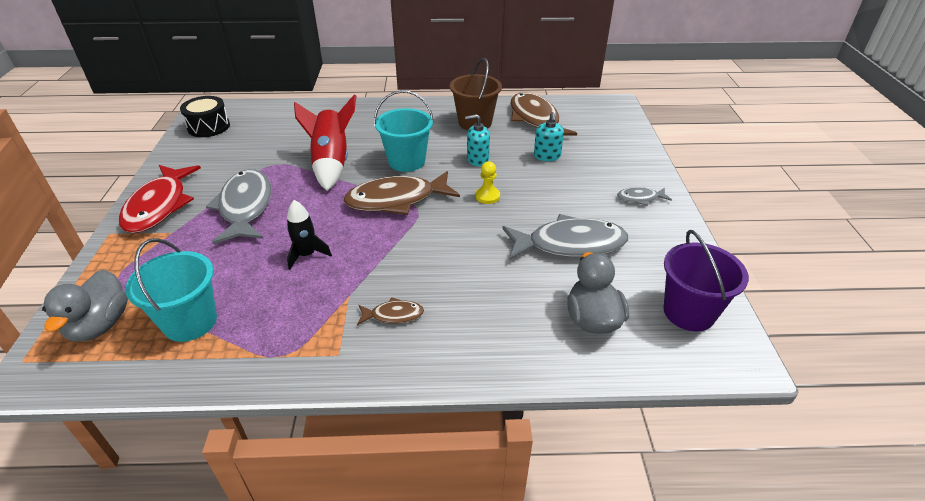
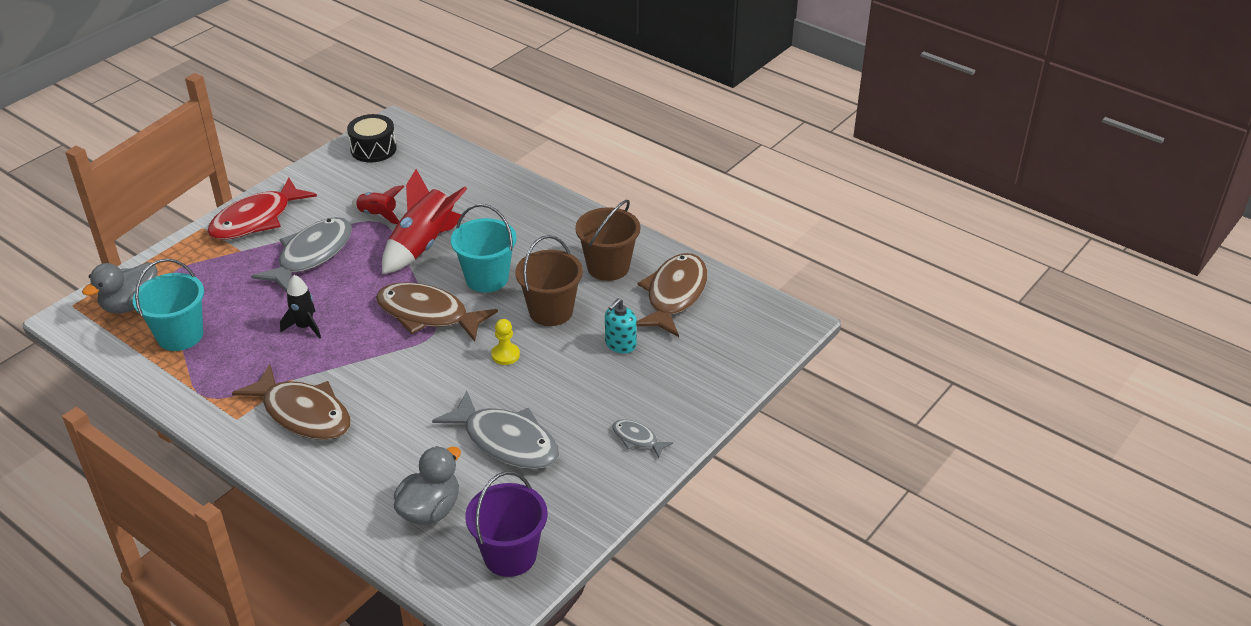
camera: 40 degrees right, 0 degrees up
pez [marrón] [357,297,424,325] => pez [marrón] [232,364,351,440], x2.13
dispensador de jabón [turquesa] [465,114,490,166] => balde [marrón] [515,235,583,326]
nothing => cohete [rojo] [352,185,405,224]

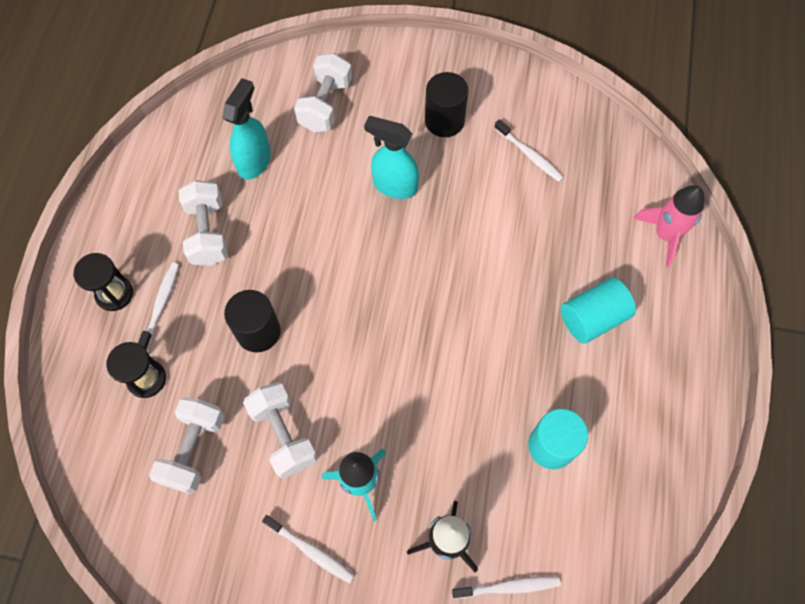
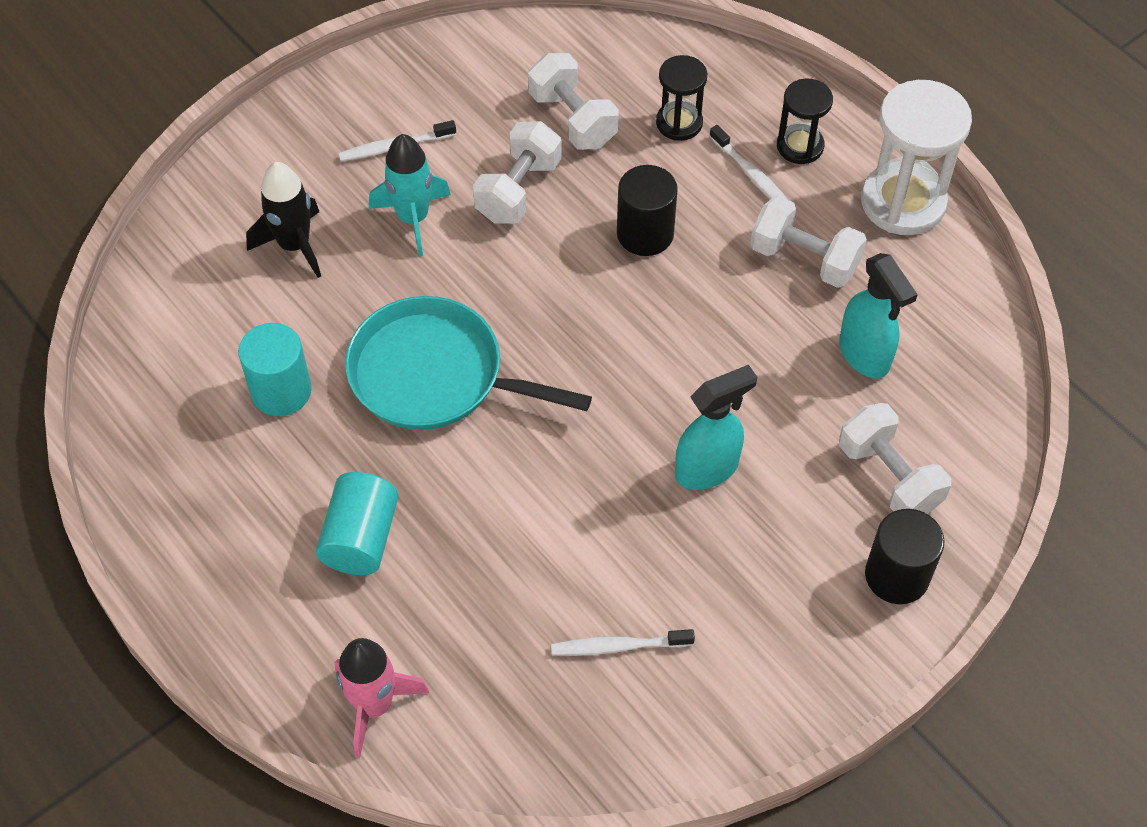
camera: 130 degrees right, 10 degrees down
mancuerna [blanco] [243,382,317,478] => mancuerna [blanco] [473,121,562,224], 75 degrees counterclockwise
cilindro [negro] [425,72,469,137] => cilindro [negro] [865,509,945,604], relocated
cepillo de dientes [blanco] [452,576,561,599] => nothing
nothing => sartén [turquesa] [345,296,592,430]
nothing => reloj de arena [blanco] [861,80,972,235]

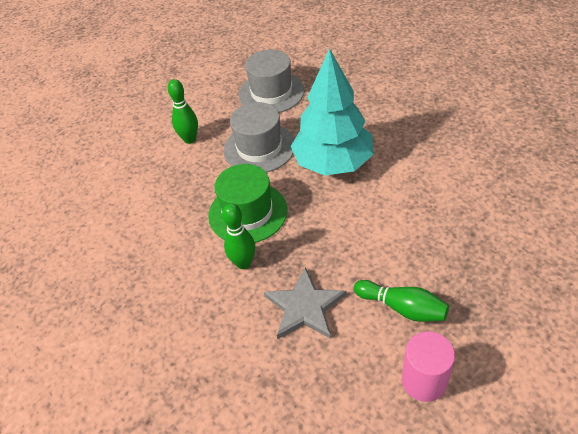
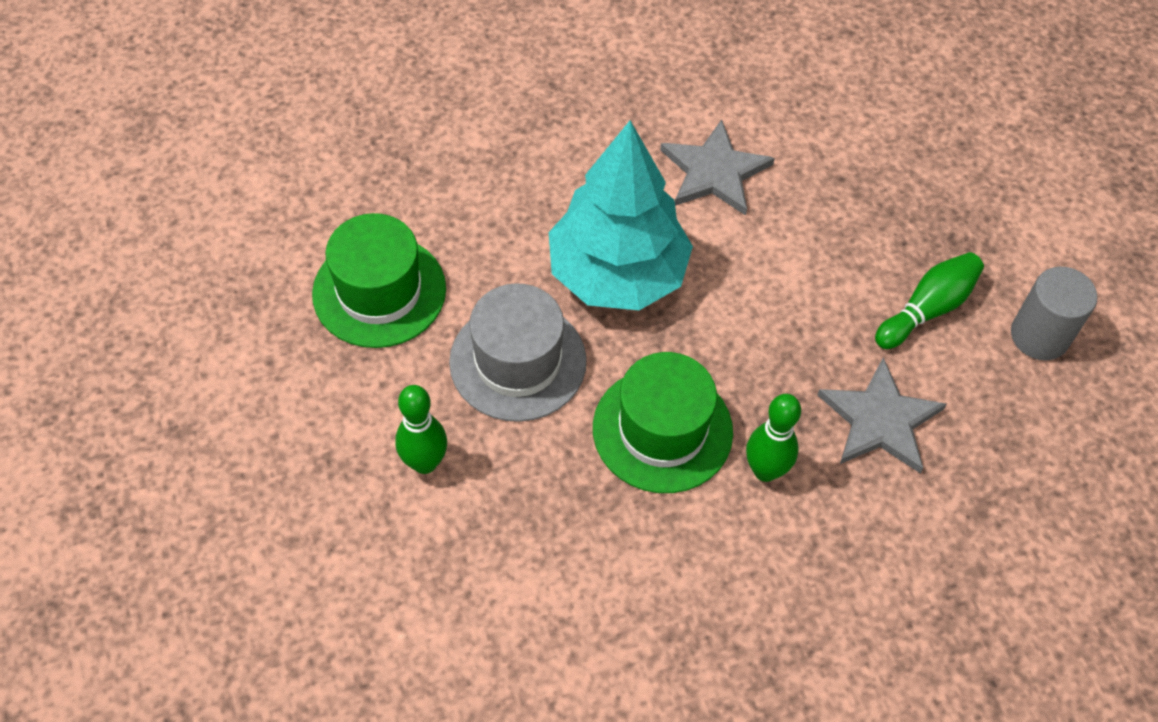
camera: 75 degrees left, 10 degrees up
sombrero [gris] [239,49,304,113] => sombrero [verde] [312,213,446,348]
cilindro [rosa] [402,331,455,402] => cilindro [gris] [1011,266,1098,360]
nothing => estrella [gris] [660,119,775,215]

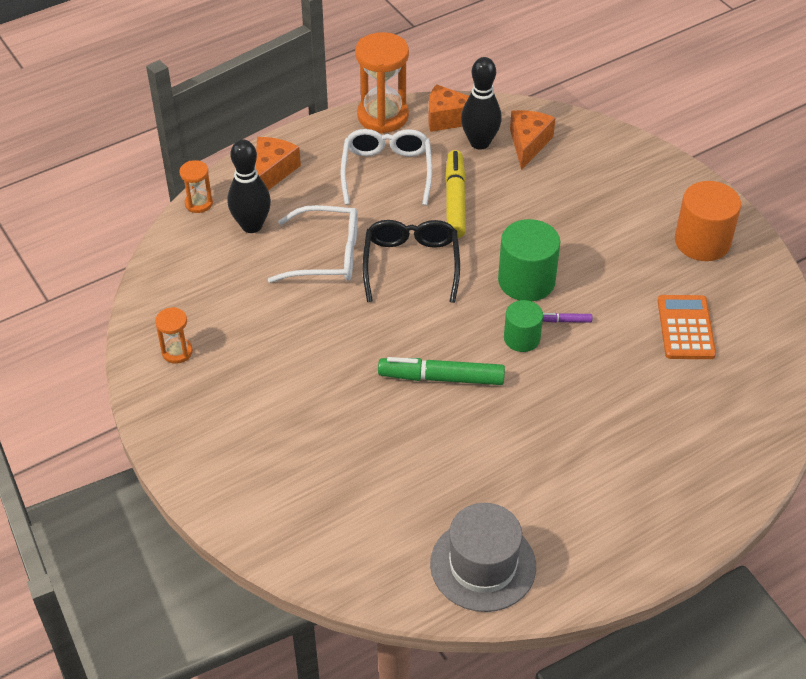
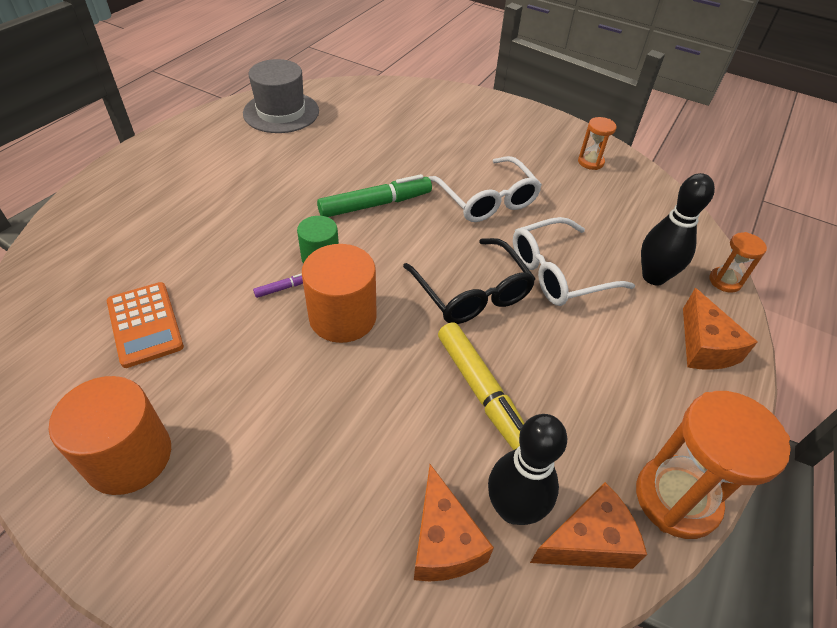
camera: 150 degrees right, 0 degrees up
gafas [blanco] [341,129,432,205] => gafas [blanco] [429,156,542,222], relocated
cilindro [verde] [498,219,560,301] => cilindro [naranja] [302,244,377,343]

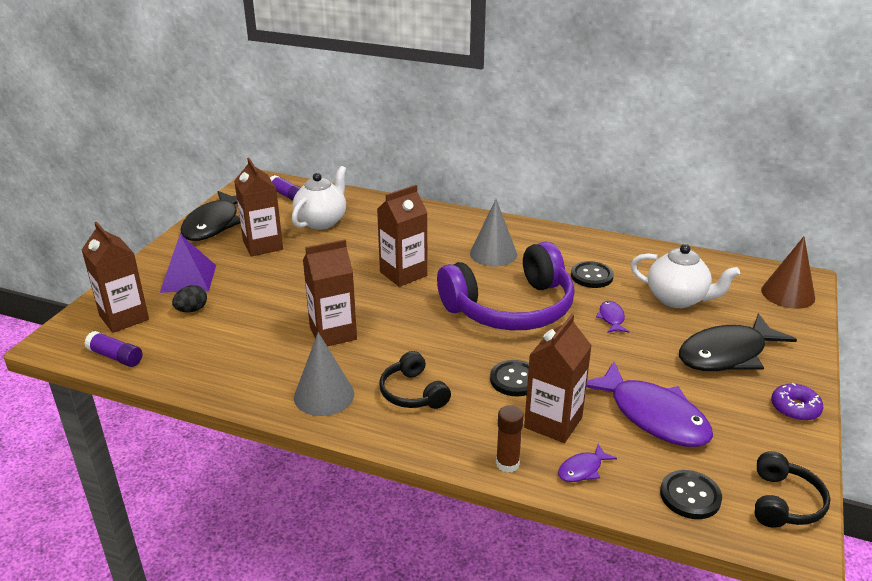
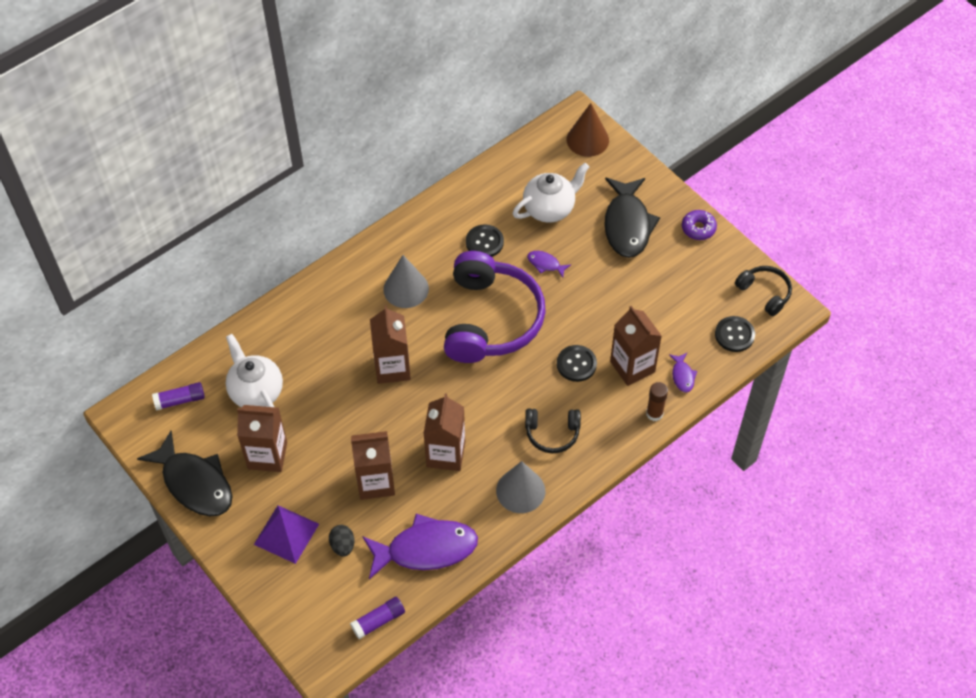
camera: 60 degrees left, 25 degrees up
cartón de leche [marrón] [82,222,149,333] => cartón de leche [marrón] [351,431,395,500], relocated
pez [morado] [586,362,713,447] => pez [morado] [362,514,478,579], relocated

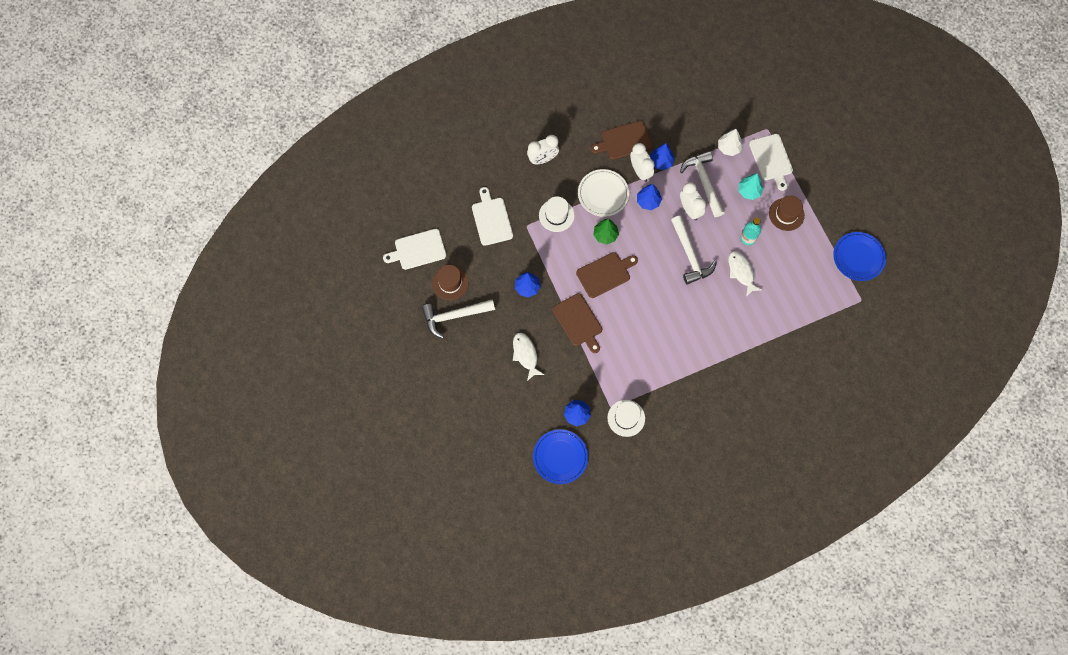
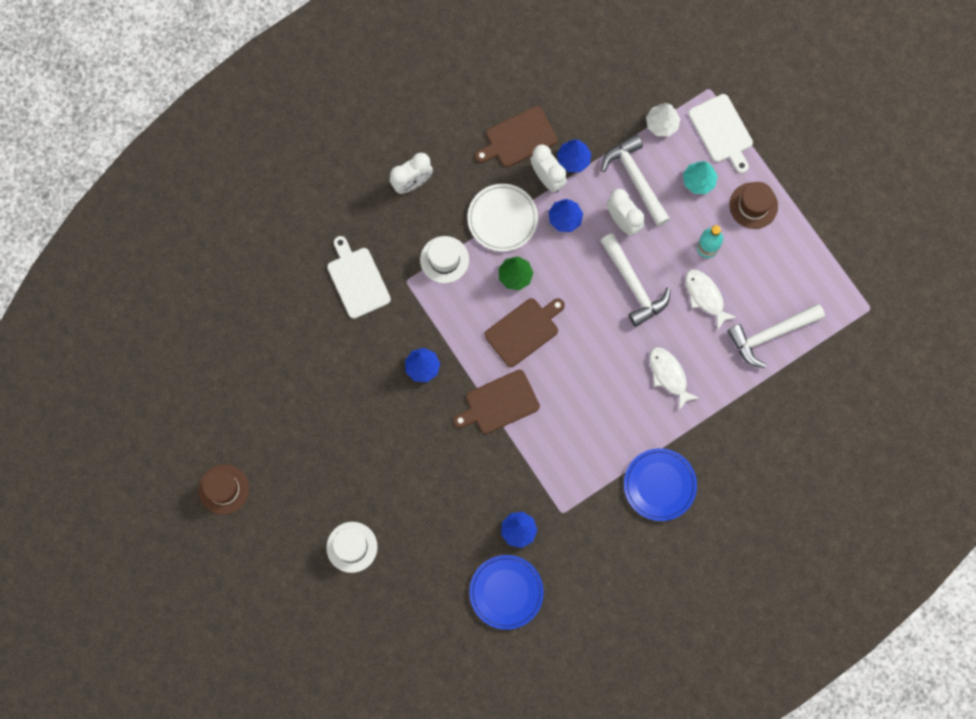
camera: 10 degrees left, 5 degrees up
tabla de cortar [blanco] [383,229,446,270] => nothing
martillo [blanco] [422,299,495,339] => martillo [blanco] [727,304,825,368], relocated
sombrero [marrón] [432,265,469,300] => sombrero [marrón] [199,464,249,515], relocated
pez [blanco] [513,333,544,381] => pez [blanco] [649,347,699,410], relocated
tabla de cortar [marrón] [552,293,602,353] => tabla de cortar [marrón] [453,370,540,434], 105 degrees clockwise
sombrero [blanco] [607,400,645,437] => sombrero [blanco] [326,522,378,573], relocated
plato [azul] [833,232,886,281] => plato [azul] [624,448,697,521], relocated

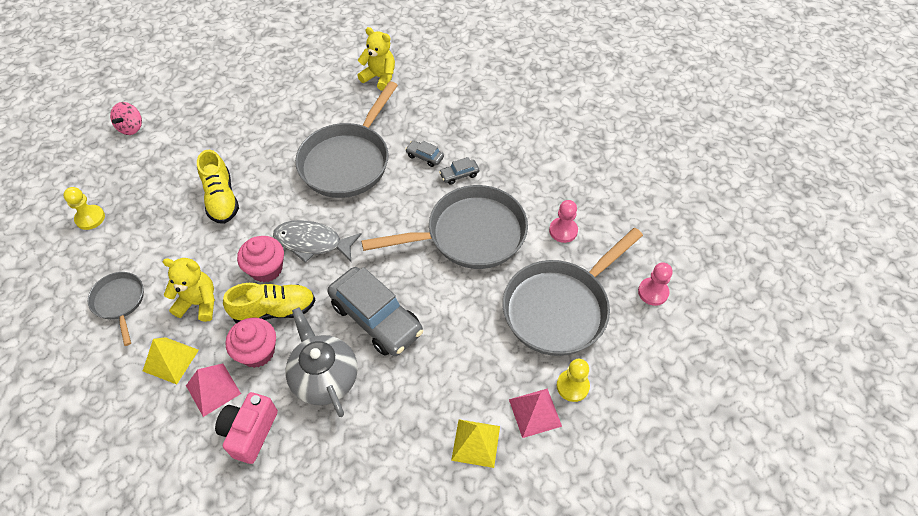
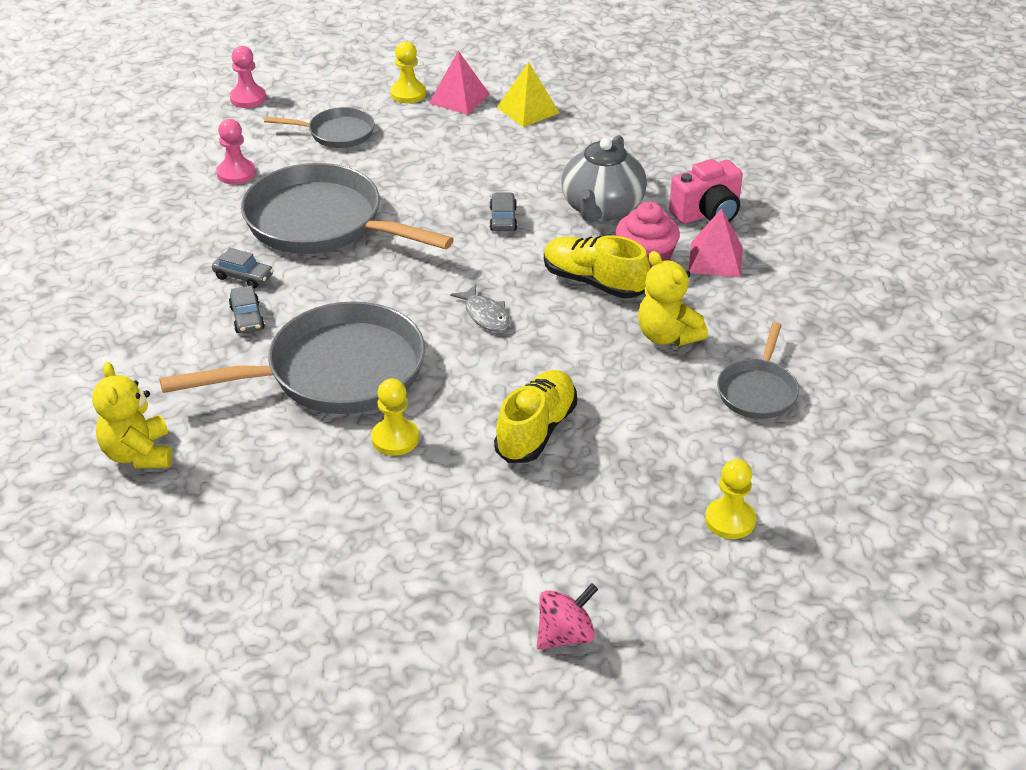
camera: 135 degrees left, 15 degrees down
pirámide [amarillo] [143,337,199,384] => nothing
magdalena [rosa] [237,236,284,282] => nothing
pez [gris] [273,220,362,263] => pez [gris] [450,284,510,332], x0.60
coche [gris] [327,267,423,356] => coche [gris] [490,192,517,231], x0.43
sartén [gris] [503,228,643,356] => sartén [gris] [264,107,375,148], x0.51
nothing => peón [amarillo] [371,379,419,456]

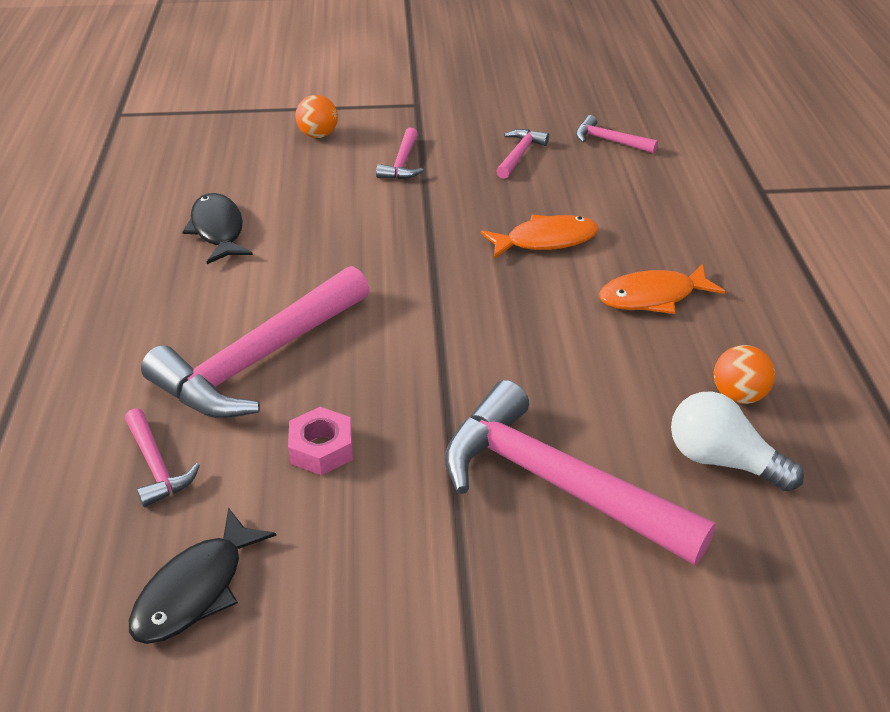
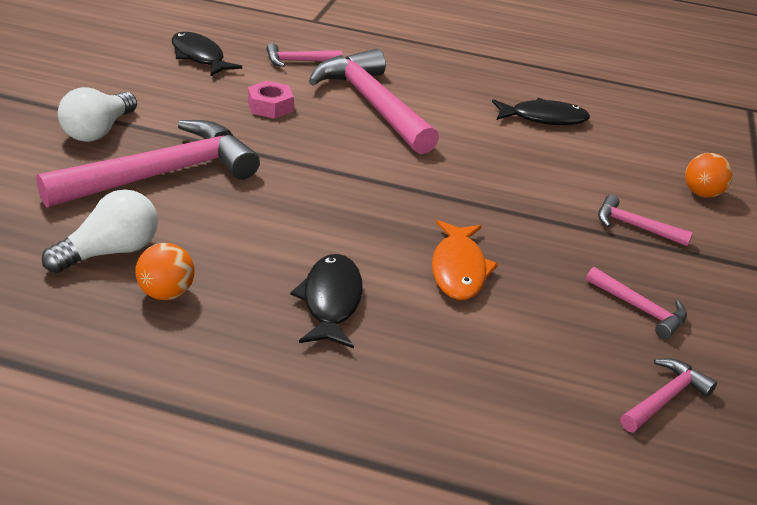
camera: 105 degrees right, 5 degrees down
pez [naranja] [599,264,725,314] => pez [negro] [290,254,363,348]
nothing => bombilla [blanco] [58,87,137,142]

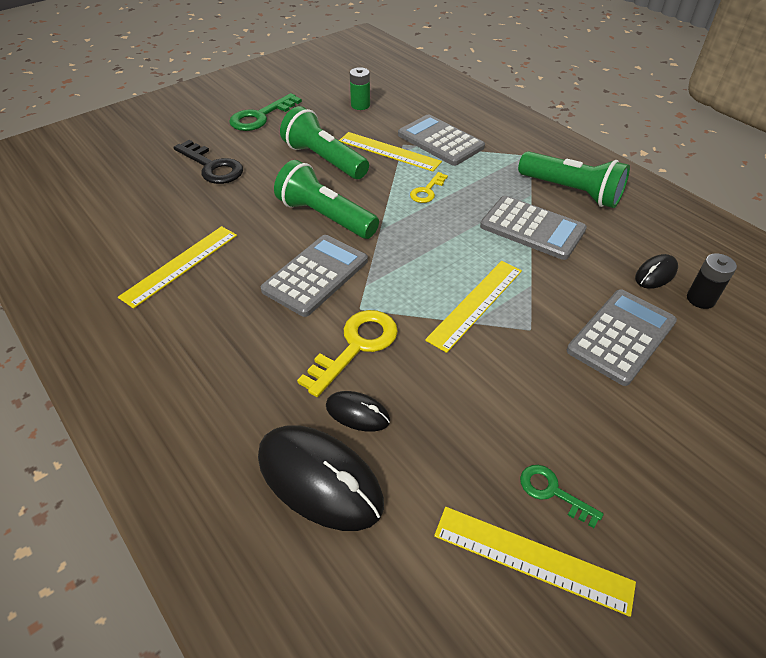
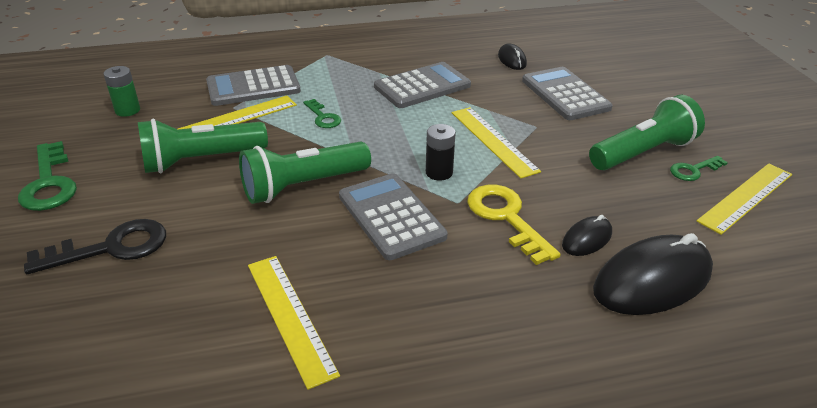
camera: 65 degrees left, 10 degrees down
llave [amarillo] [410,172,448,203] => llave [verde] [303,99,341,128]
lámpara de mano [verde] [518,151,630,208] => lámpara de mano [verde] [589,95,705,170], relocated
pila [negro] [687,253,737,309] => pila [negro] [426,124,455,181], relocated

